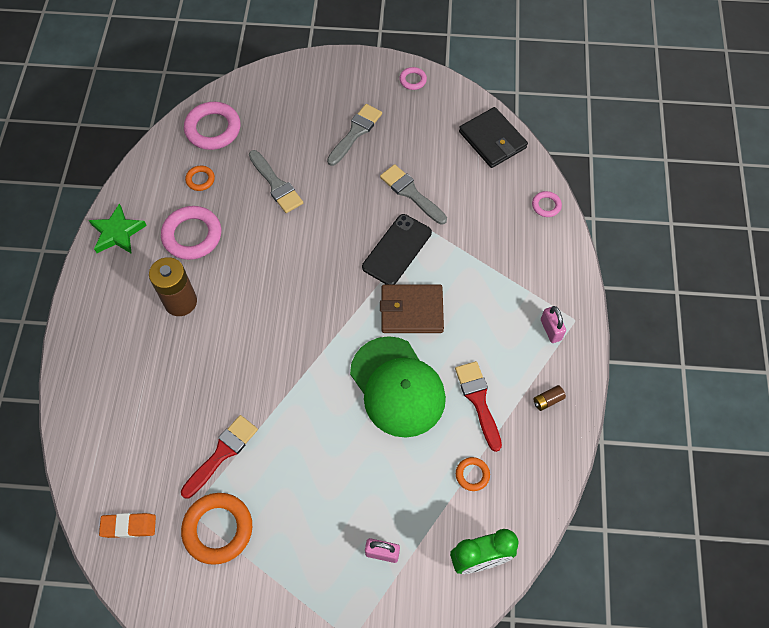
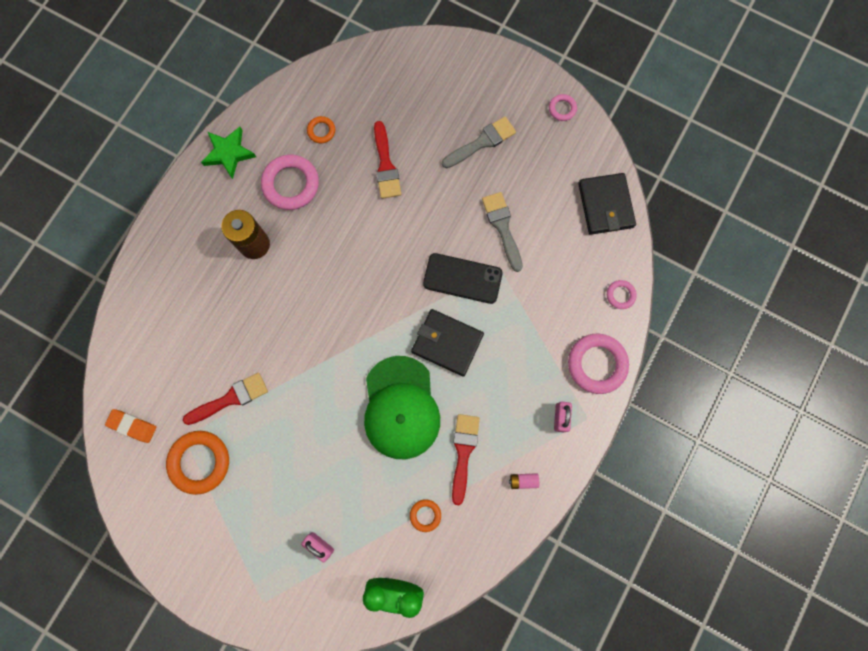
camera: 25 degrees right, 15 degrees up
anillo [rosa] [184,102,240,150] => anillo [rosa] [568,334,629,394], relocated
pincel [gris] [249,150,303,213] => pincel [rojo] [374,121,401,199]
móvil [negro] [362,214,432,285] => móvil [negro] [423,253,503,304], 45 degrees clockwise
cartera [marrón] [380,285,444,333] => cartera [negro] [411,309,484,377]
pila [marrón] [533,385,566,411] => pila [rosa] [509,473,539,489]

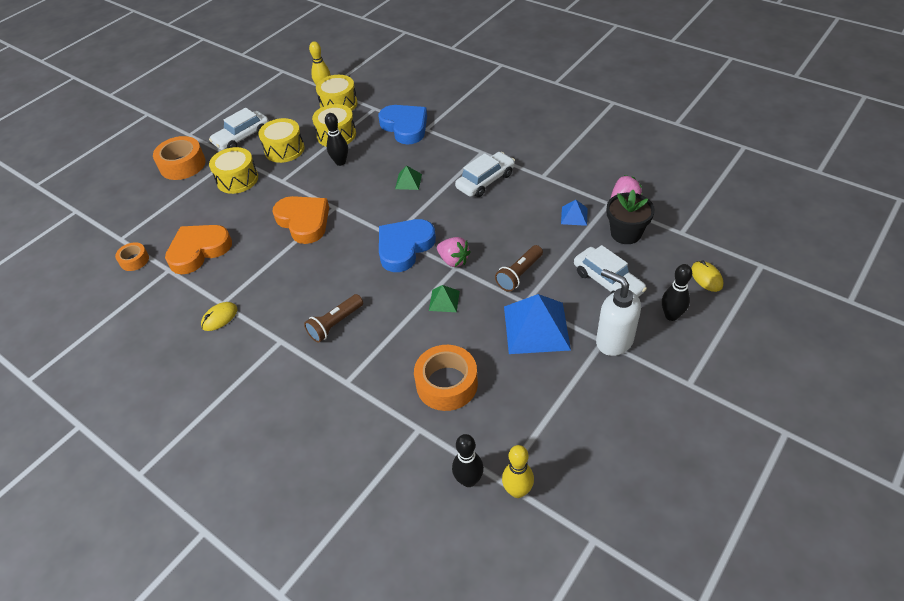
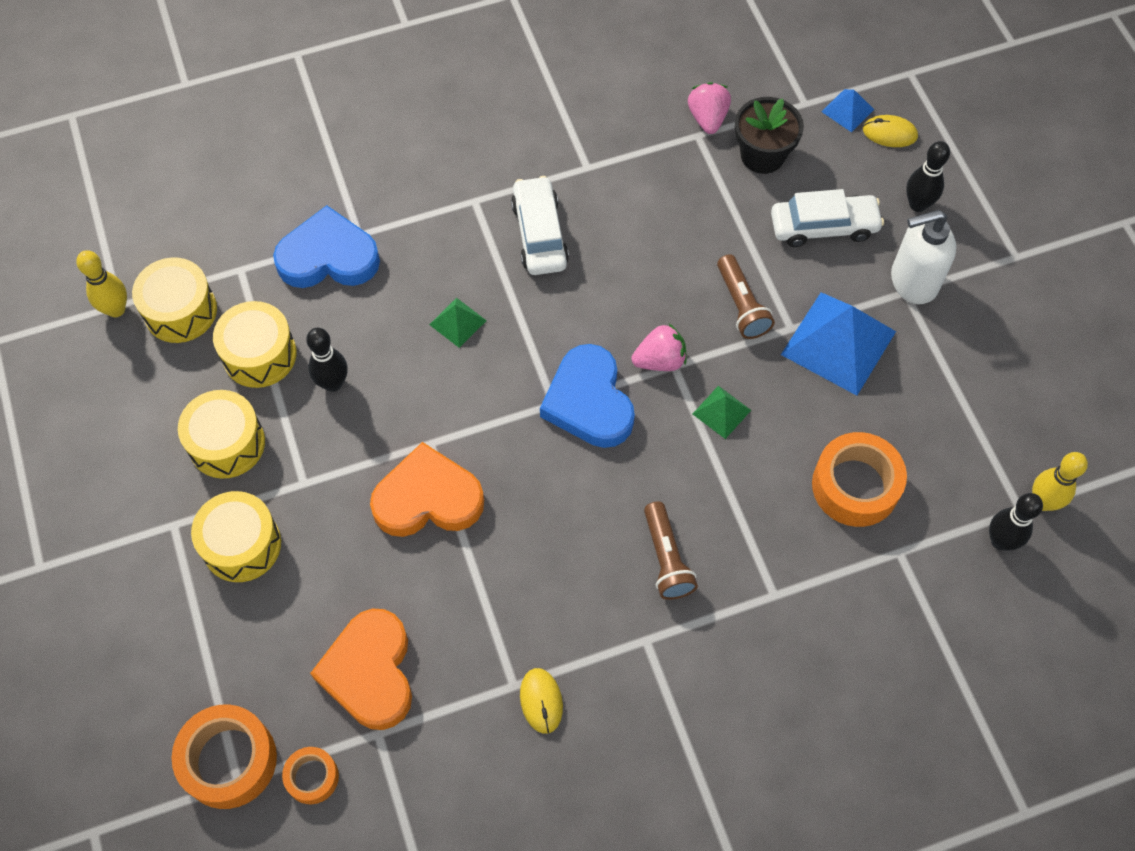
camera: 60 degrees left, 15 degrees up
cinta adhesiva [naranja] [153,136,206,180] => cinta adhesiva [naranja] [172,705,277,809], relocated
coche [blanco] [209,107,269,150] => nothing
pirámide [azul] [561,200,588,226] => pirámide [azul] [821,89,874,132], relocated

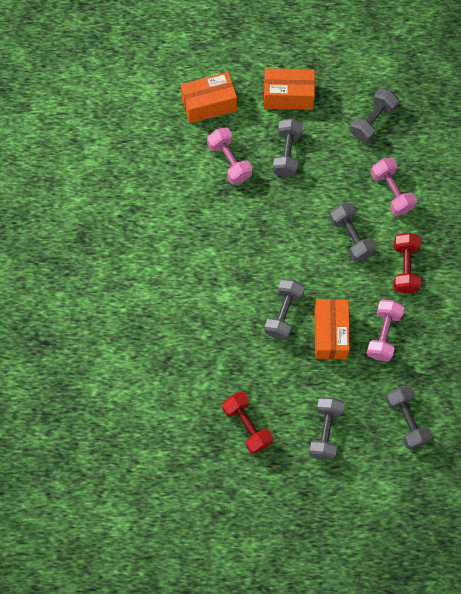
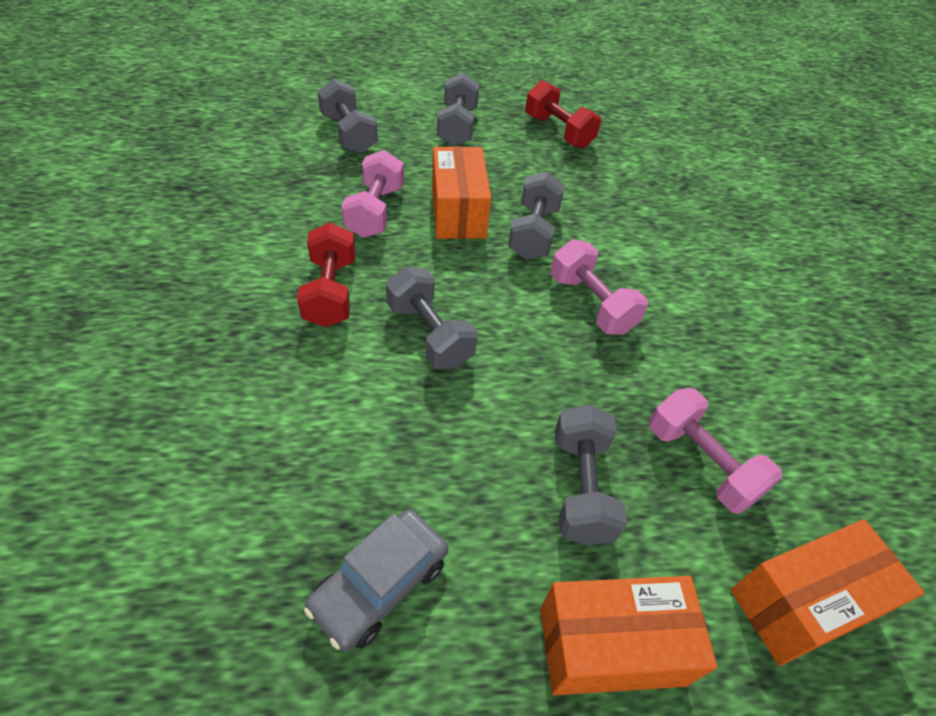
camera: 170 degrees right, 20 degrees down
mancuerna [gris] [350,88,399,143] => coche [gris] [304,509,448,651]
mancuerna [rosa] [371,158,417,216] => mancuerna [rosa] [550,239,648,335], relocated

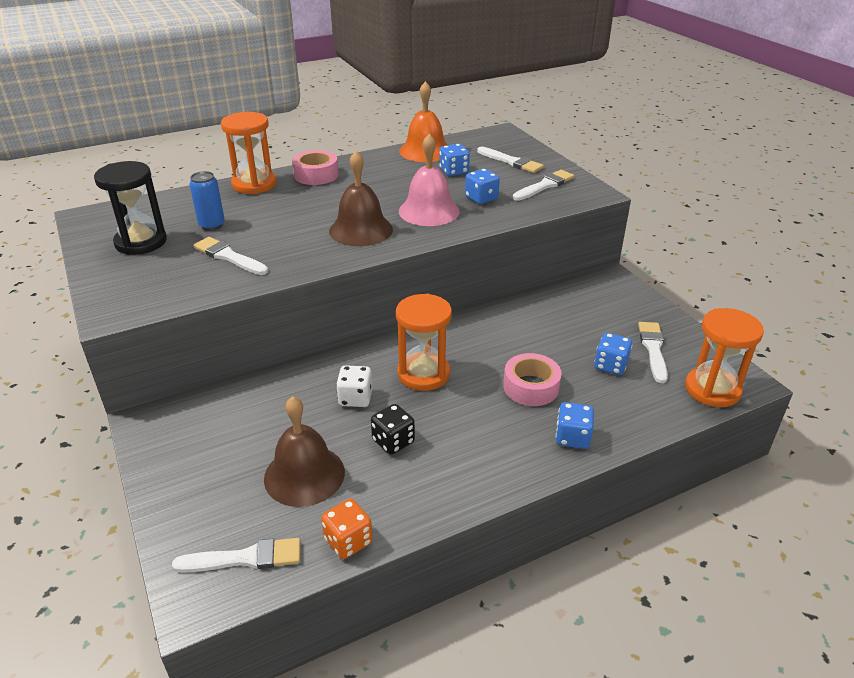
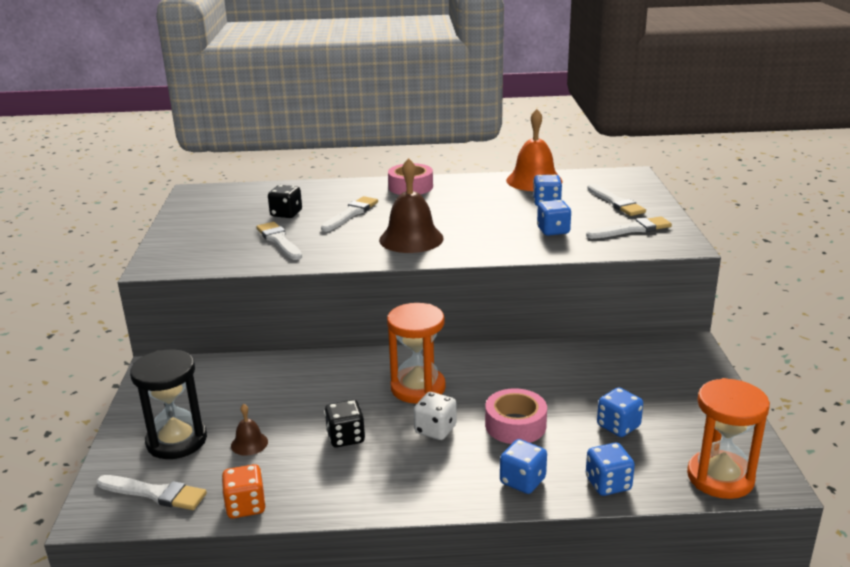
camera: 25 degrees right, 10 degrees down
reloj de arena [negro] [94,161,167,255] => reloj de arena [negro] [130,349,207,459], relocated
lata [azul] [189,171,225,230] => dado [negro] [268,185,302,218]
reloj de arena [naranja] [221,112,276,194] => nothing
campana [marrón] [264,396,345,507] => campana [marrón] [231,404,268,456], x0.47
dado [blanco] [336,365,372,407] => dado [blanco] [414,392,457,440], relocated
campana [rosa] [399,134,460,226] => nothing
pincel [blanco] [638,322,668,383] => pincel [blanco] [321,196,378,232], relocated
nothing => dado [azul] [586,443,635,496]

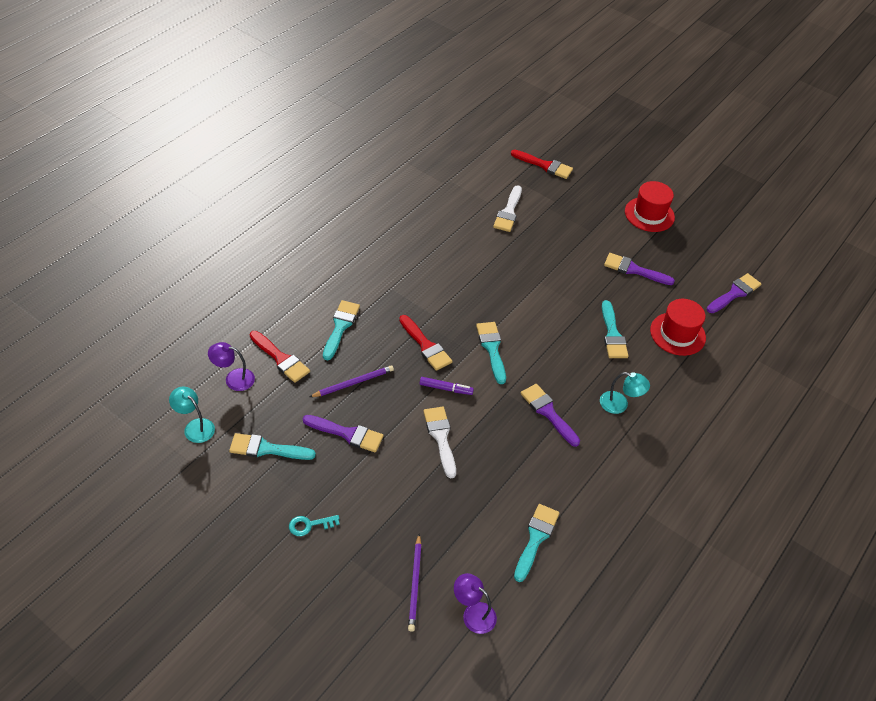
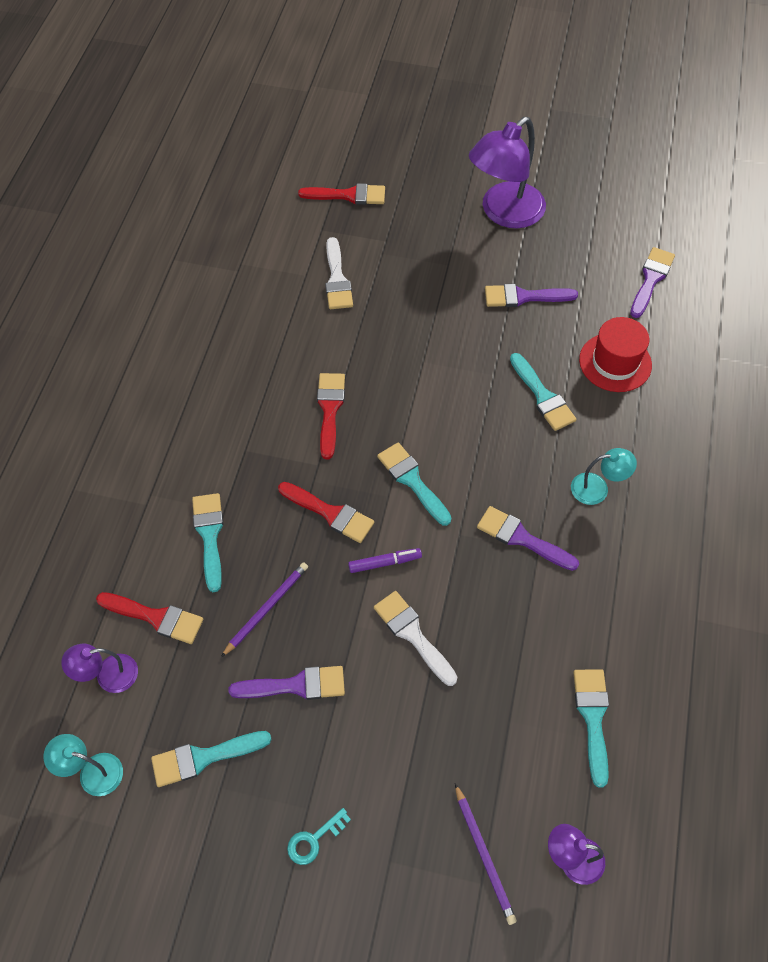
camera: 20 degrees left, 10 degrees up
sombrero [rojo] [625,181,675,232] => lámpara [morado] [469,117,546,229]
nothing => pincel [rojo] [317,373,345,459]

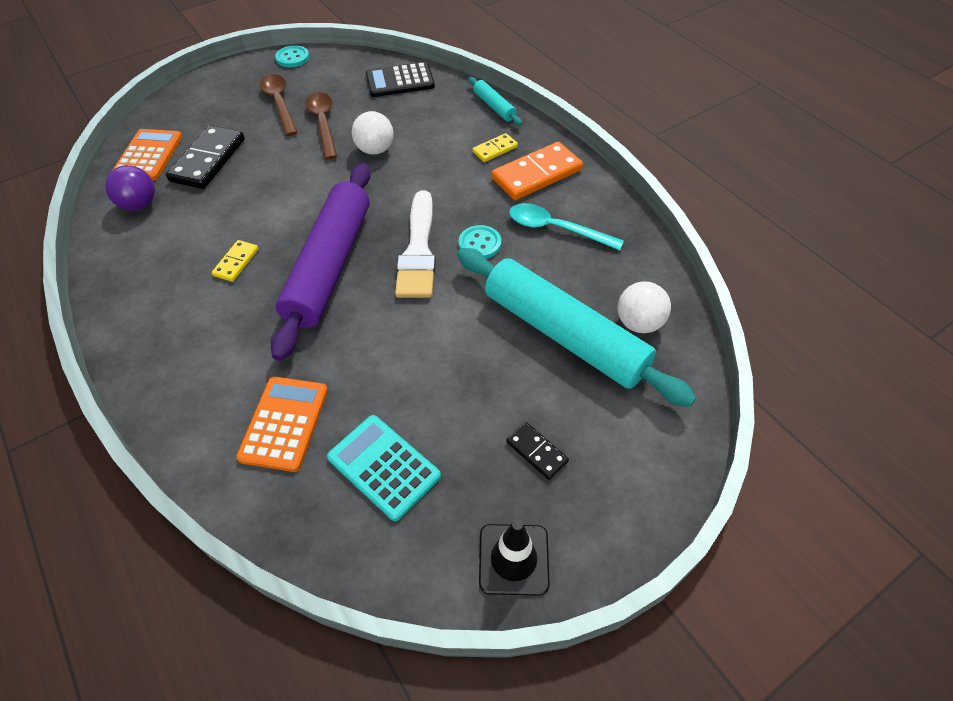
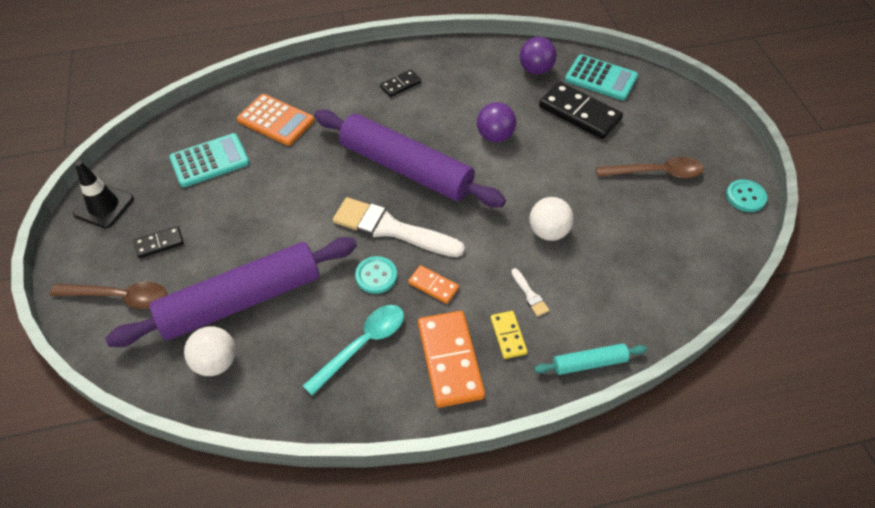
camera: 110 degrees right, 0 degrees up
calculadora [naranja] [113,129,182,181] => calculadora [turquesa] [565,54,638,101]
ficha de dominó [amarillo] [212,240,259,282] => nothing
cuchara [marrón] [306,92,337,160] => cuchara [marrón] [50,282,167,309], relocated
calculadora [negro] [366,62,435,97] => nothing
rodillo [turquesa] [457,248,696,407] => rodillo [morado] [105,237,357,347]
nothing => ficha de dominó [negro] [380,70,421,97]
nothing => ficha de dominó [naranja] [408,265,459,304]
nothing => pelota [morado] [477,102,516,142]
nothing => pincel [blanco] [511,268,549,317]

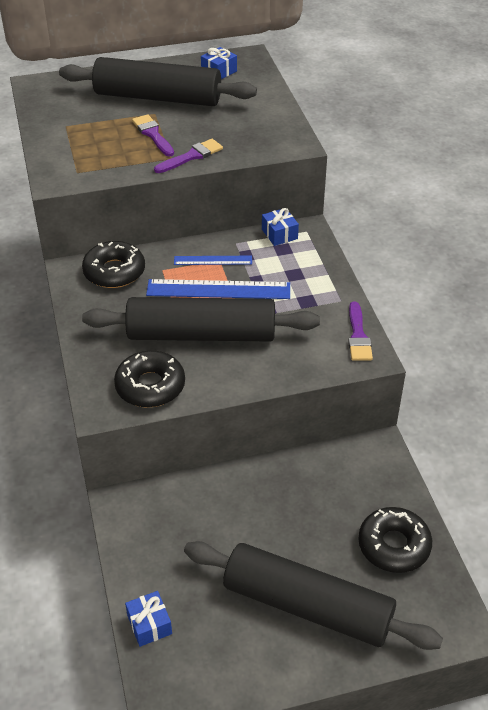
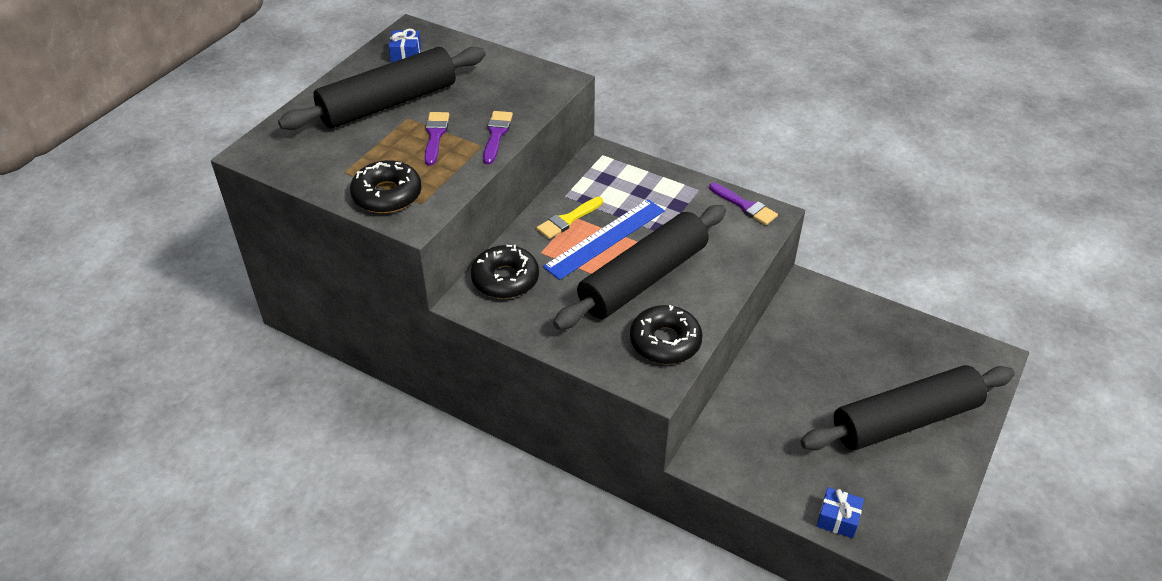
camera: 45 degrees left, 0 degrees up
pincel [morado] [132,114,174,156] => pincel [morado] [424,112,449,165], 75 degrees clockwise
regla [azul] [174,256,252,265] => pincel [amarillo] [537,197,603,239]
regalo [azul] [262,208,299,246] => nothing
rosquilla [negro] [358,507,432,573] => rosquilla [negro] [350,160,422,213], relocated

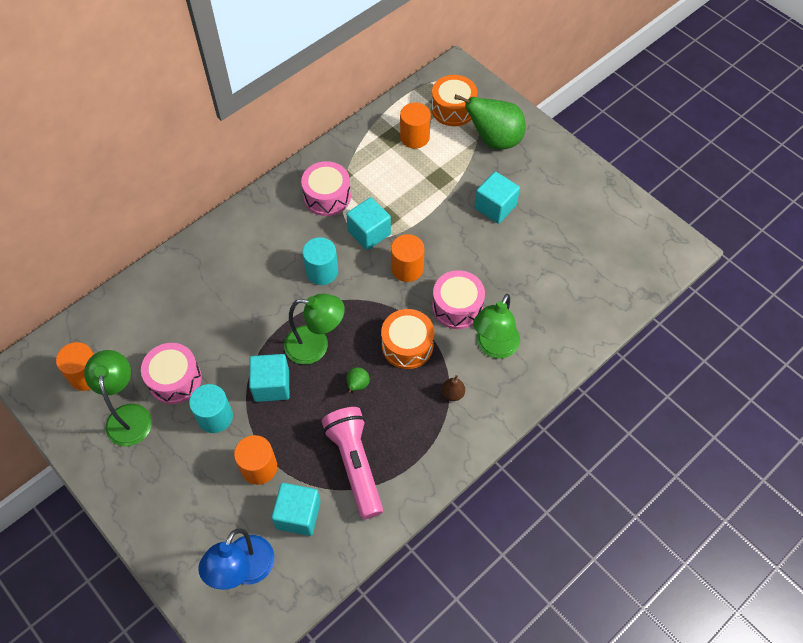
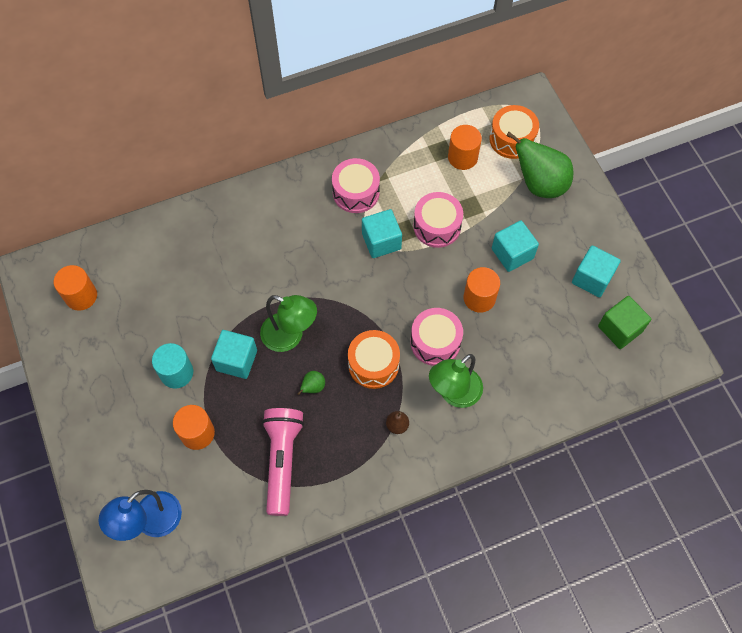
camera: 20 degrees right, 5 degrees up
lámpara [verde] [84,350,152,446] => nothing
tambor [rosa] [141,343,202,404] => tambor [rosa] [413,192,463,248], relocated
cubo [turquesa] [271,483,321,536] => cubo [turquesa] [572,245,621,297], relocated
cilindro [turquesa] [302,237,338,285] => nothing
cilindro [naranja] [391,234,425,282] => cilindro [naranja] [463,267,500,313], relocated
nothing => cubo [verde] [598,296,651,349]

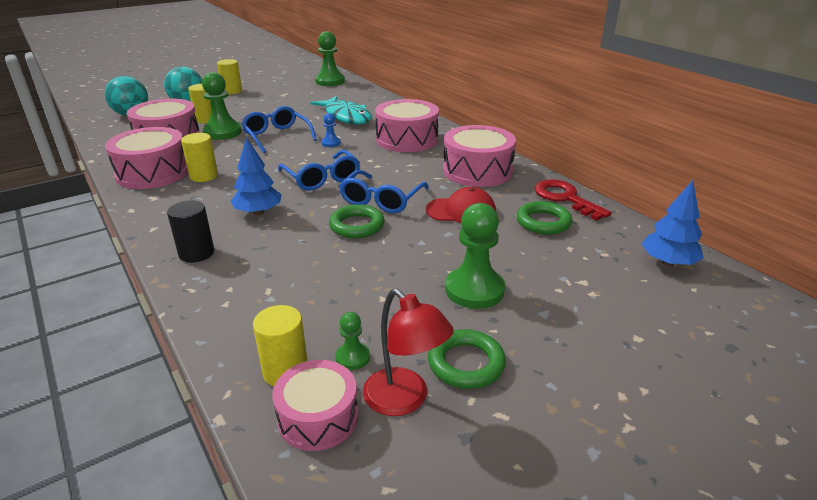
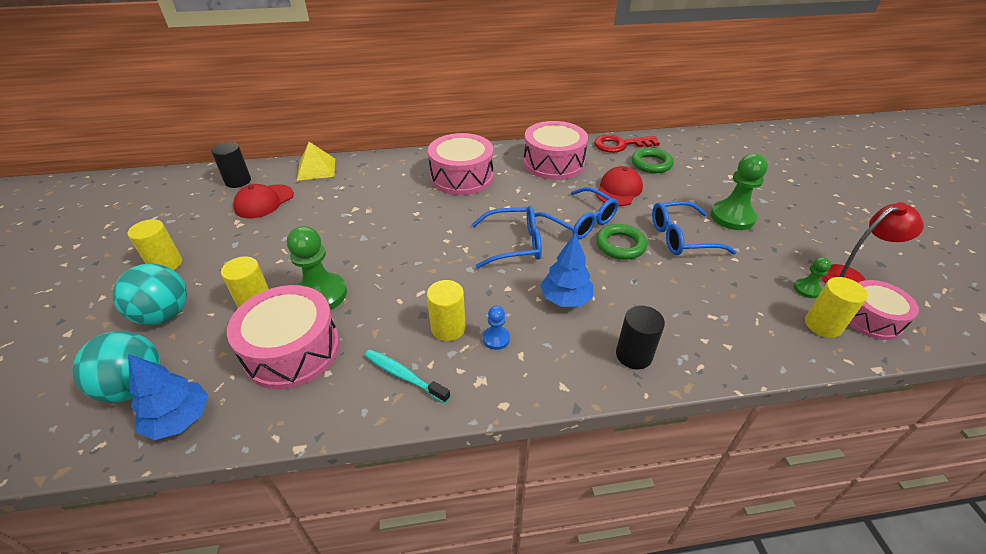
camera: 65 degrees left, 10 degrees up
tambor [rosa] [105,127,188,189] => cepillo de dientes [turquesa] [365,349,450,403]
gafas [azul] [241,106,317,153] => gafas [azul] [652,201,736,255], relocated
pez [turquesa] [310,96,372,125] => nothing
peón [verde] [315,31,345,86] => cilindro [negro] [211,142,251,188]
peón [azul] [321,113,341,147] => peón [azul] [483,306,510,350], relocated
anillo [verde] [428,329,506,389] => nothing
árbol [azul] [642,180,704,266] => árbol [azul] [128,354,208,440], relocated
nothing => gorra [rojo] [233,184,294,218]
nothing => pirámide [amarillo] [297,142,335,181]

